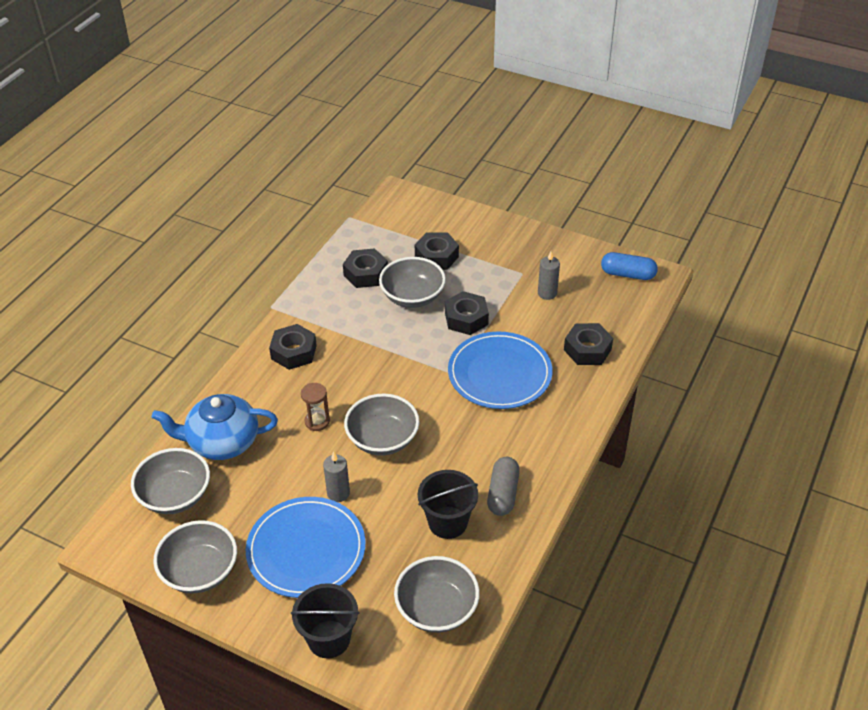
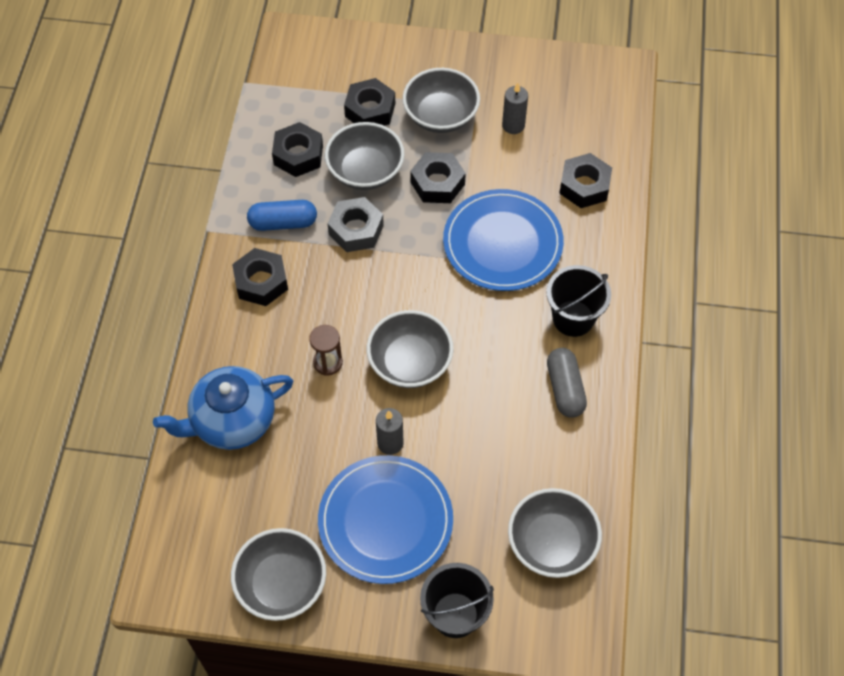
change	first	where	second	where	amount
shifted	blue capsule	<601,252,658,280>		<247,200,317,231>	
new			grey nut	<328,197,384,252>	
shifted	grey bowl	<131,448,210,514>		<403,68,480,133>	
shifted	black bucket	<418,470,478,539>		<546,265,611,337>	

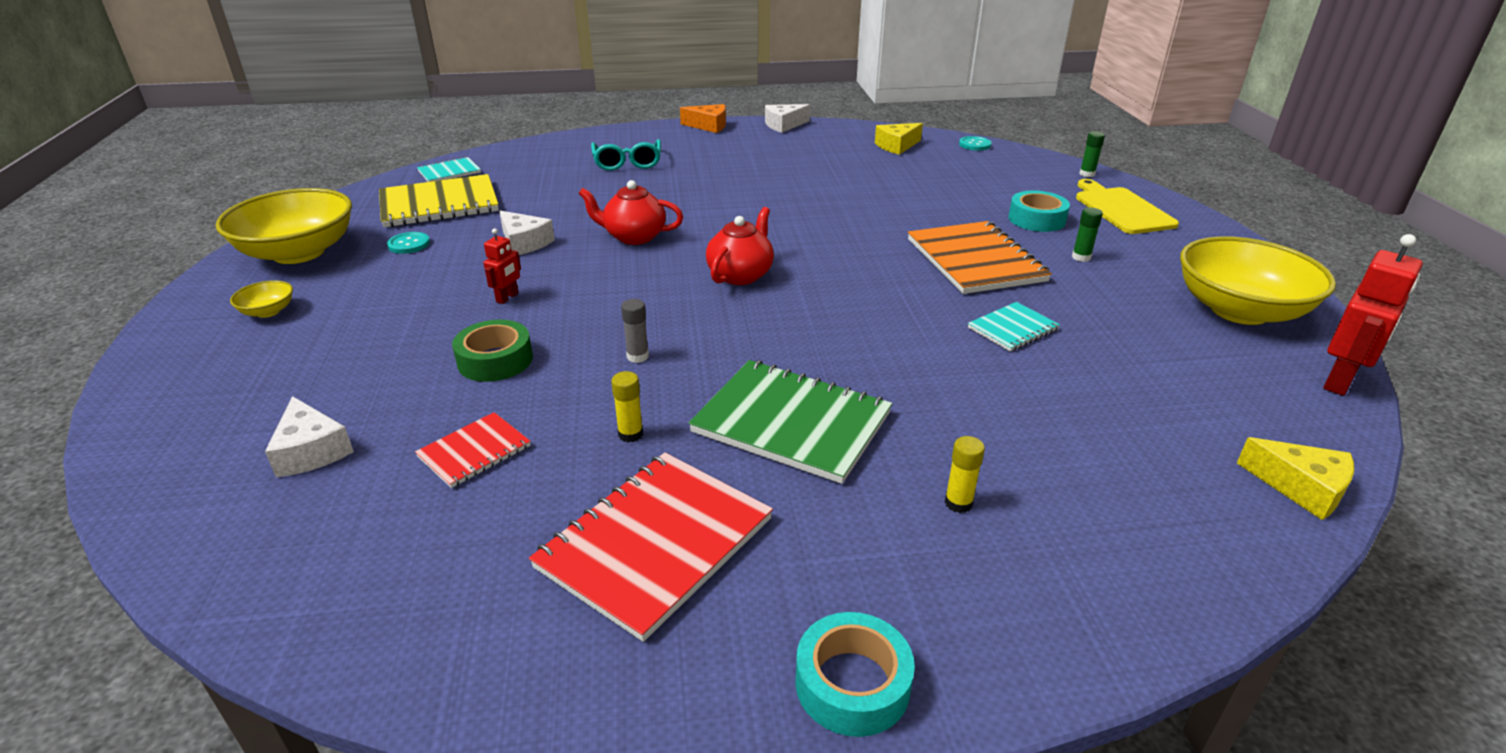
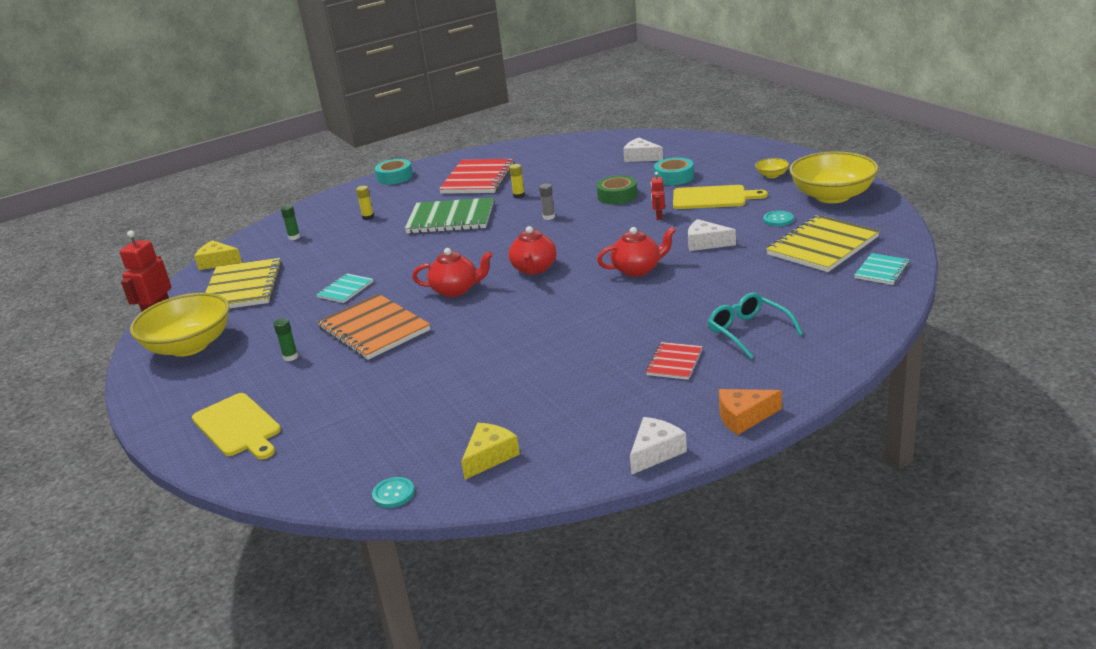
change	first	where	second	where	amount
new			yellow notebook	<205,258,282,308>	
shifted	green glue stick	<1079,131,1105,177>		<281,205,301,240>	
new			red teapot	<412,248,493,297>	
shifted	red notebook	<415,412,531,488>		<646,342,702,380>	
shifted	turquoise tape	<1009,190,1070,232>		<654,157,694,185>	
new			yellow cutting board	<673,185,768,209>	

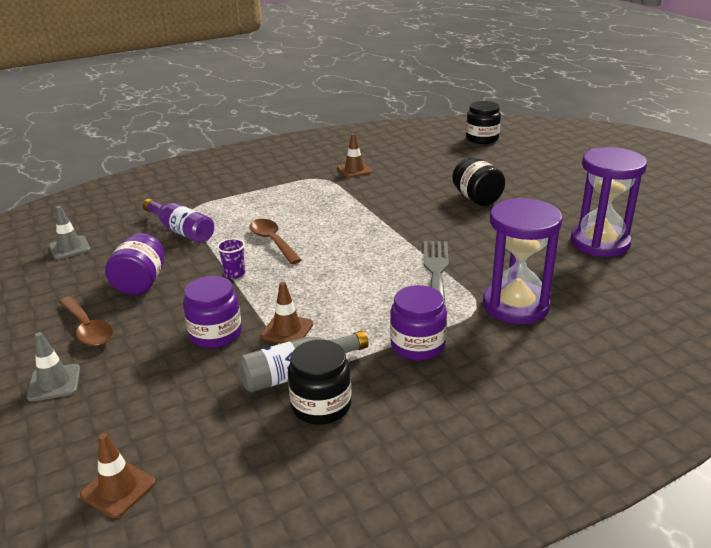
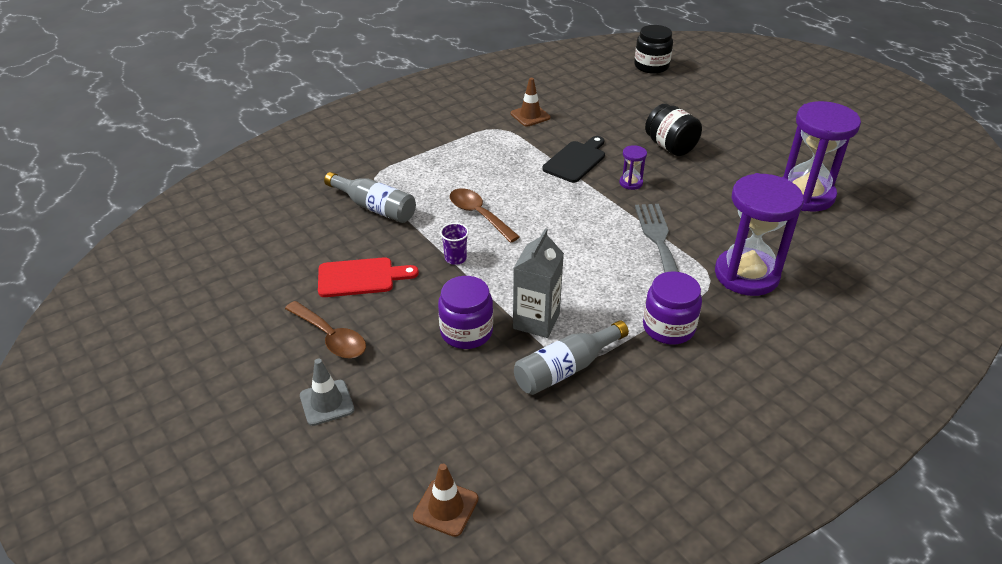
change	first	where	second	where	amount
swapped	purple jar	<105,233,165,295>	red cutting board	<318,257,419,297>	
repainted	purple bottle	<143,199,214,243>	grey bottle	<324,172,416,223>	
swapped	brown traffic cone	<260,282,313,344>	grey carton	<513,228,564,338>	
new			black cutting board	<542,136,605,183>	
new			purple hourglass	<619,145,647,190>	
gone	grey traffic cone	<49,206,91,260>			
gone	black jar	<288,340,351,425>			

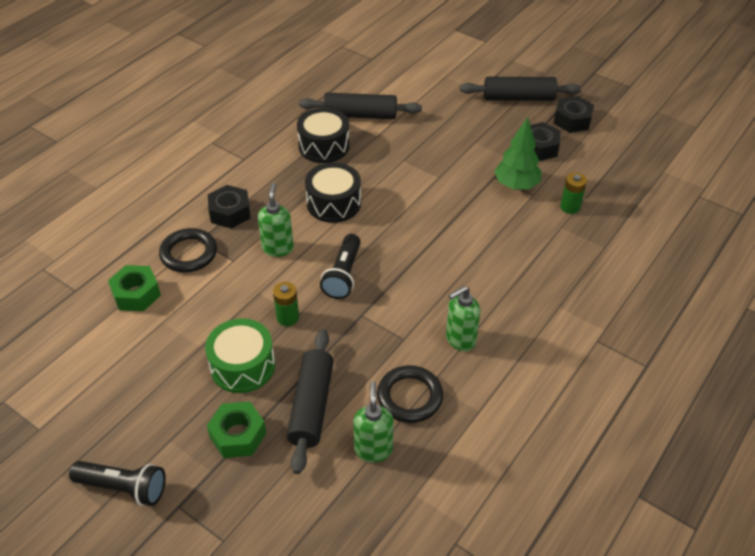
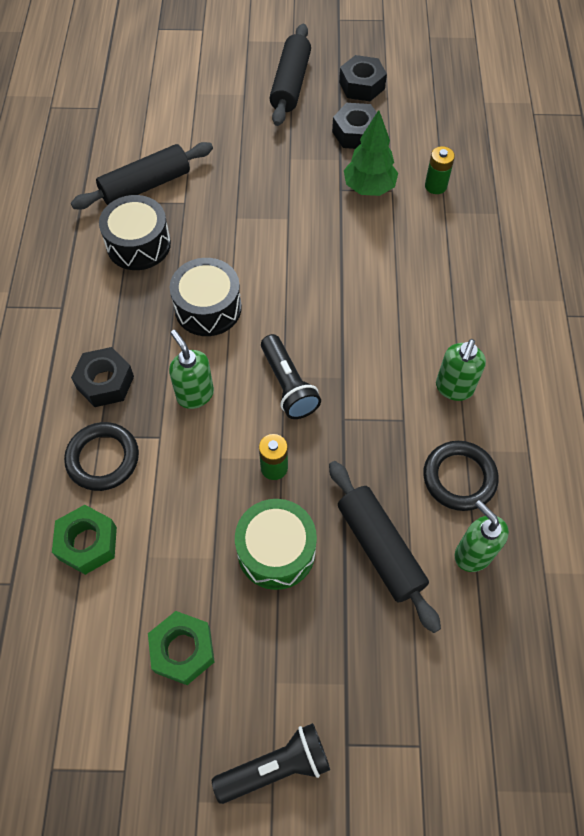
change	first	where	second	where	amount
shifted	green nut	<207,402,266,458>		<148,611,215,685>	
rotated	black rolling pin	<460,77,581,101>		<269,24,311,126>	45 degrees counterclockwise

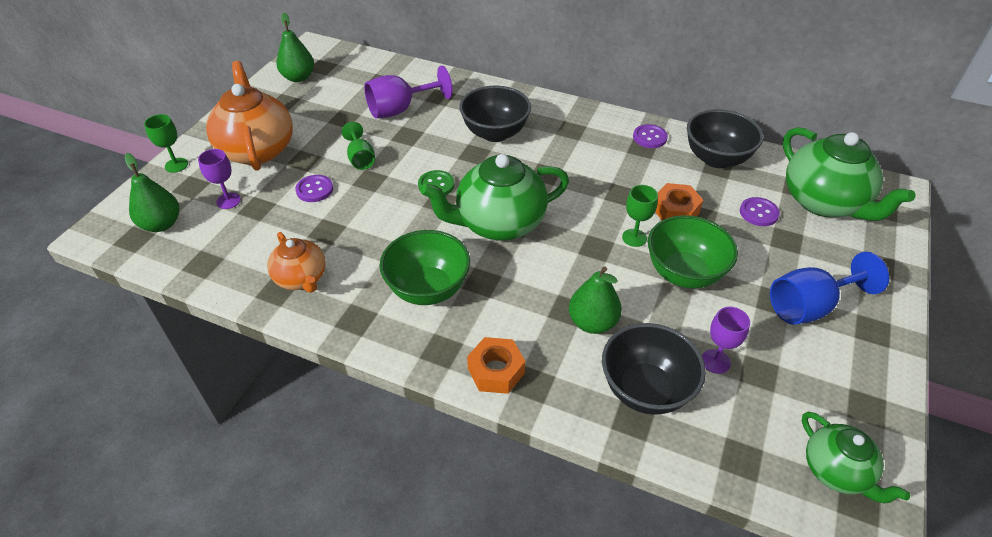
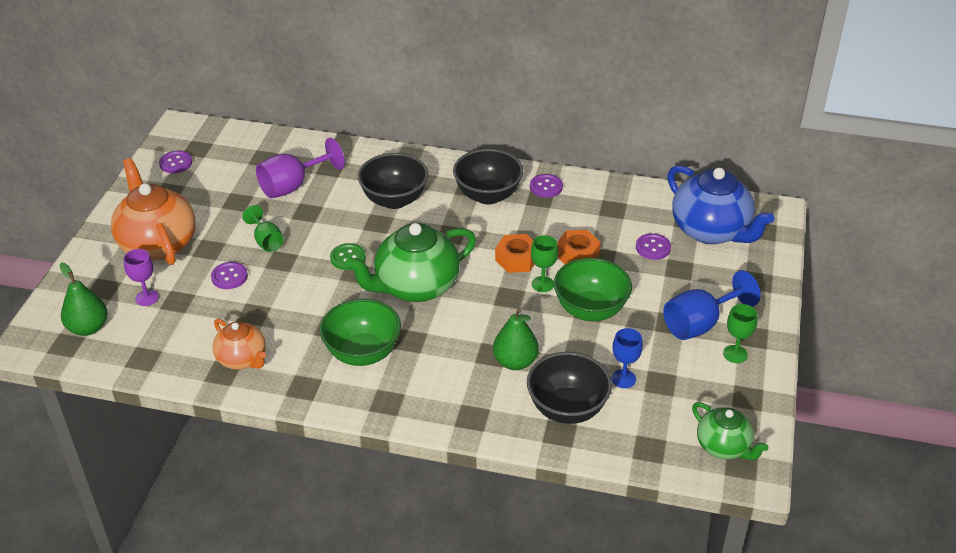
change	first	where	second	where	amount
swapped	green pear	<276,13,314,82>	purple button	<159,151,192,173>	
shifted	black bowl	<687,109,764,168>		<453,149,523,204>	
shifted	orange nut	<467,337,526,394>		<495,234,535,273>	
repainted	purple goblet	<702,307,750,374>	blue goblet	<611,328,643,388>	
repainted	green teapot	<783,127,916,221>	blue teapot	<667,165,775,244>	
shifted	green goblet	<144,114,188,173>		<723,304,757,363>	

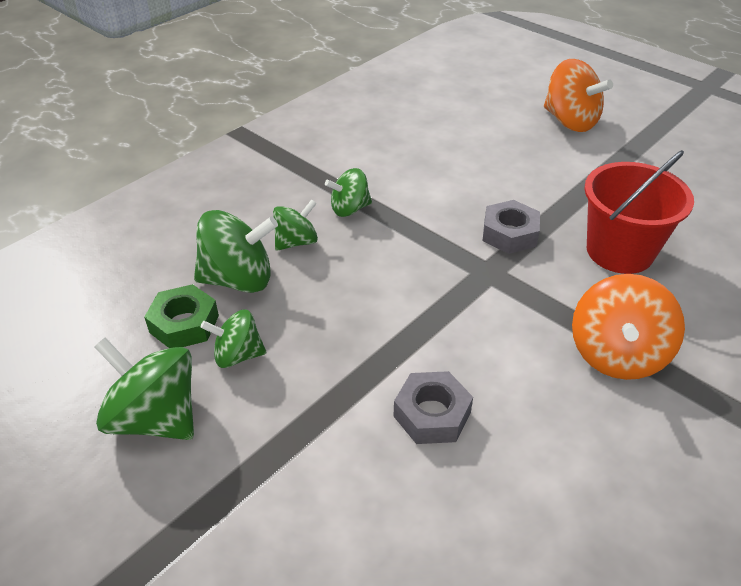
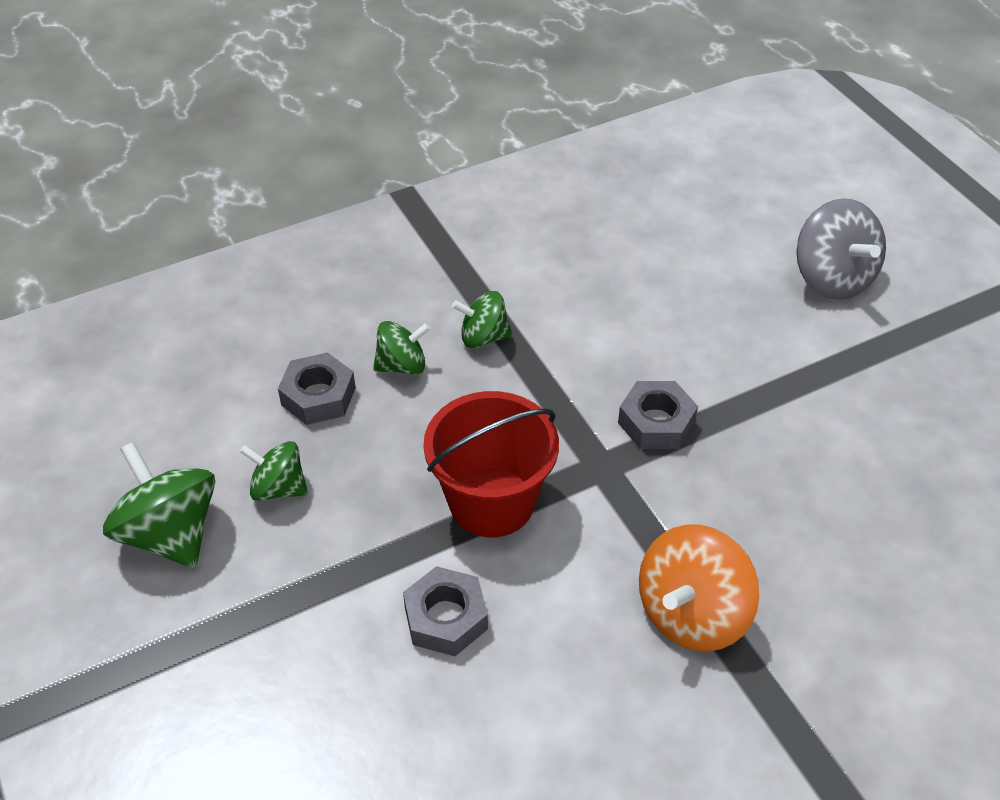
change	first	where	second	where	amount
swapped	green spinning top	<194,210,278,293>	grey nut	<278,352,356,425>	
shifted	red bucket	<584,150,694,274>		<423,391,559,538>	
repainted	orange spinning top	<544,59,613,132>	grey spinning top	<796,198,886,300>	
gone	green nut	<144,284,219,348>			

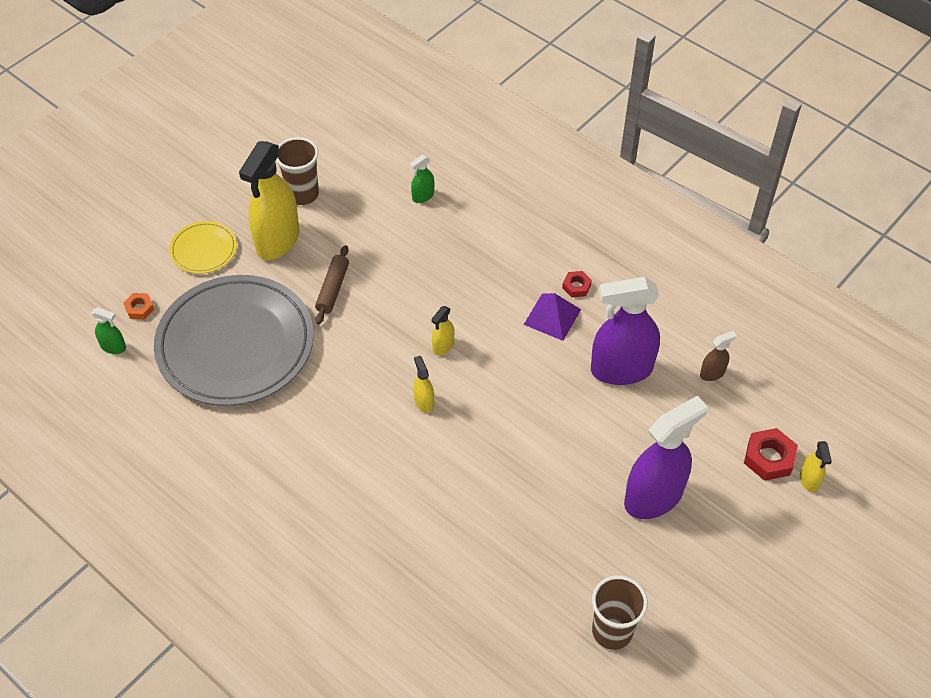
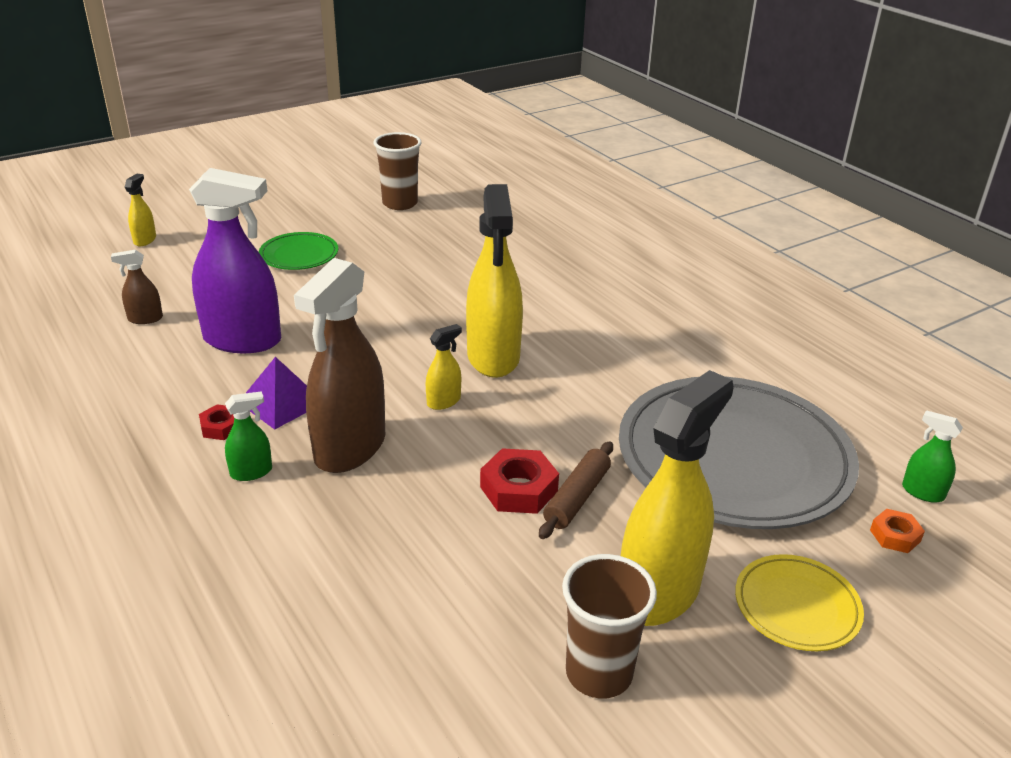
change	first	where	second	where	amount
shifted	green spray bottle	<410,155,435,203>		<225,391,272,481>	
swapped	purple spray bottle	<624,396,708,519>	green plate	<259,232,338,270>	
new			brown spray bottle	<294,258,385,473>	
scaled	yellow spray bottle	<413,356,434,413>		<466,184,523,378>	x2.28
shifted	red nut	<744,428,798,481>		<480,448,559,514>	

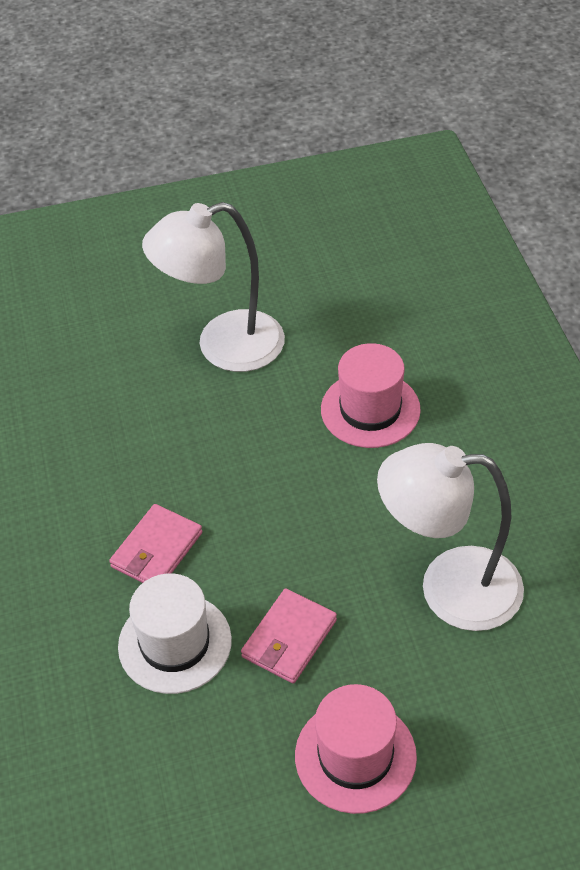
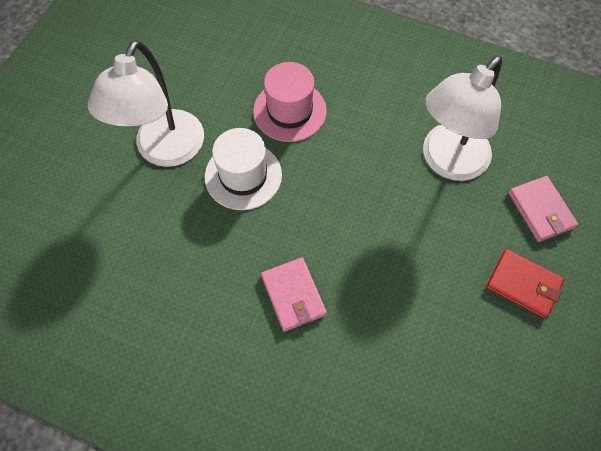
change	first	where	second	where	amount
shifted	white hat	<118,573,232,694>		<205,128,282,210>	
swapped	pink hat	<295,684,417,814>	red wallet	<486,249,564,318>	
shifted	pink wallet	<241,588,337,684>		<508,176,578,242>	

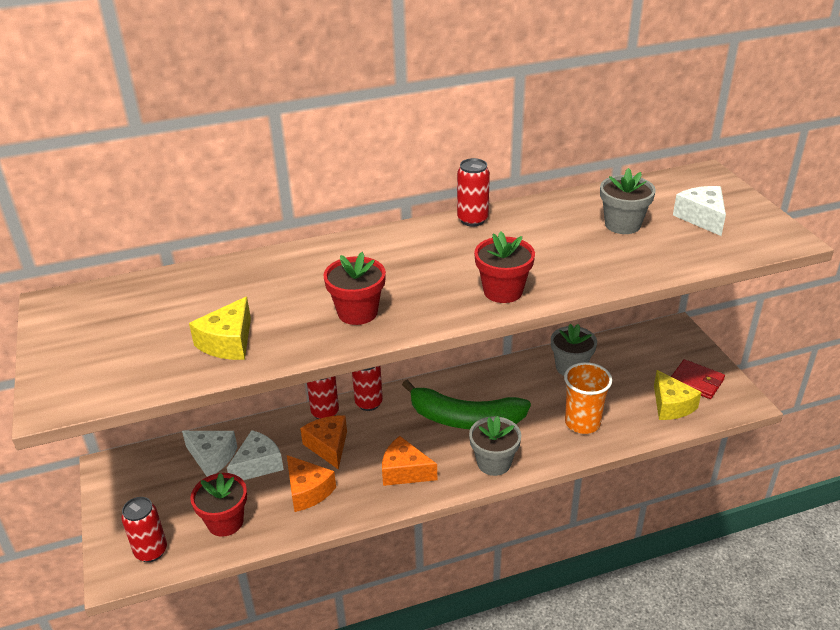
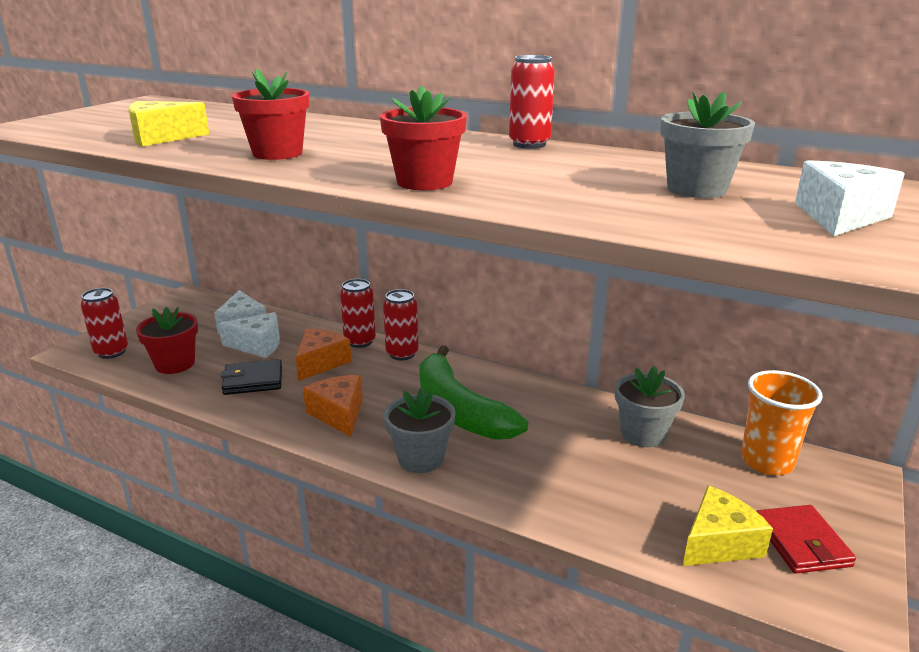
change	first	where	second	where	amount
swapped	orange cheese	<287,455,336,512>	black wallet	<221,359,282,395>	
rotated	yellow cheese	<654,370,702,420>		<683,486,773,566>	150 degrees counterclockwise
shifted	orange cup	<564,362,612,434>		<741,370,822,475>	

